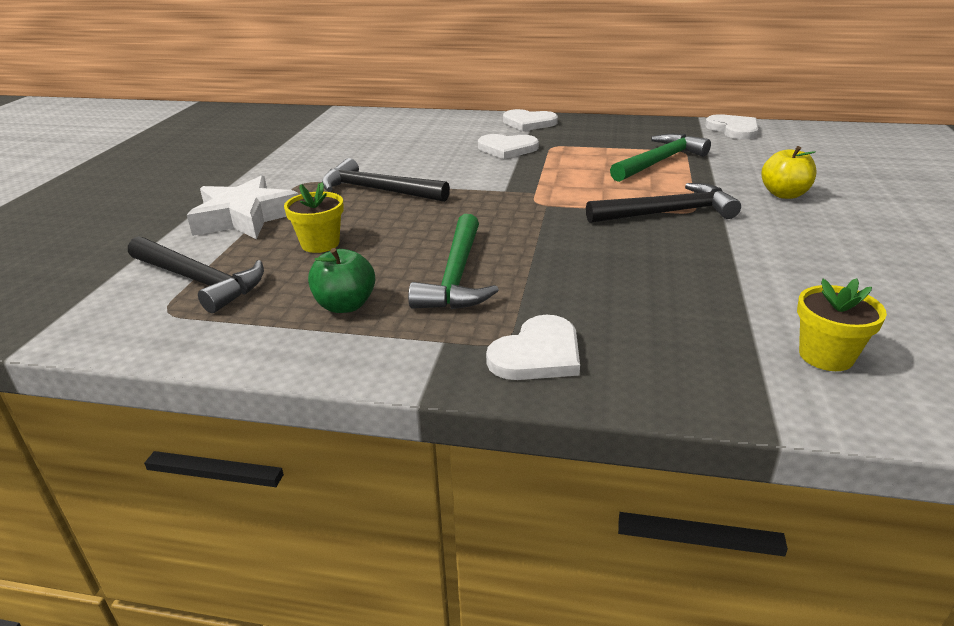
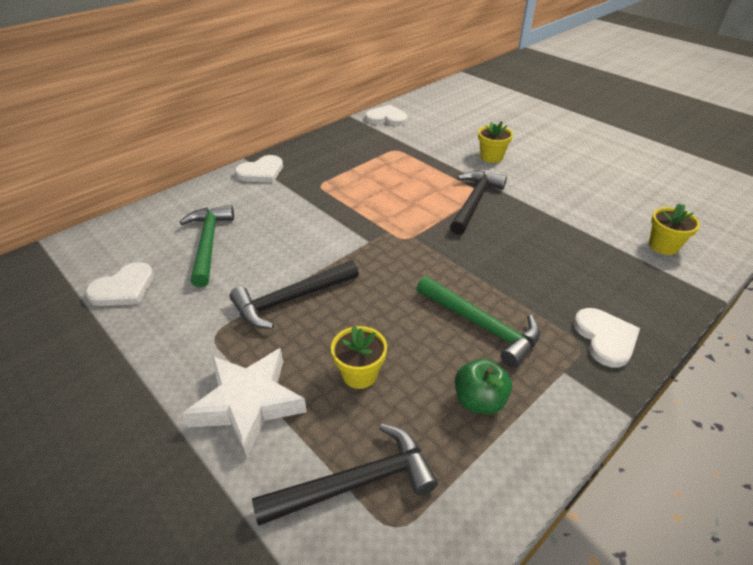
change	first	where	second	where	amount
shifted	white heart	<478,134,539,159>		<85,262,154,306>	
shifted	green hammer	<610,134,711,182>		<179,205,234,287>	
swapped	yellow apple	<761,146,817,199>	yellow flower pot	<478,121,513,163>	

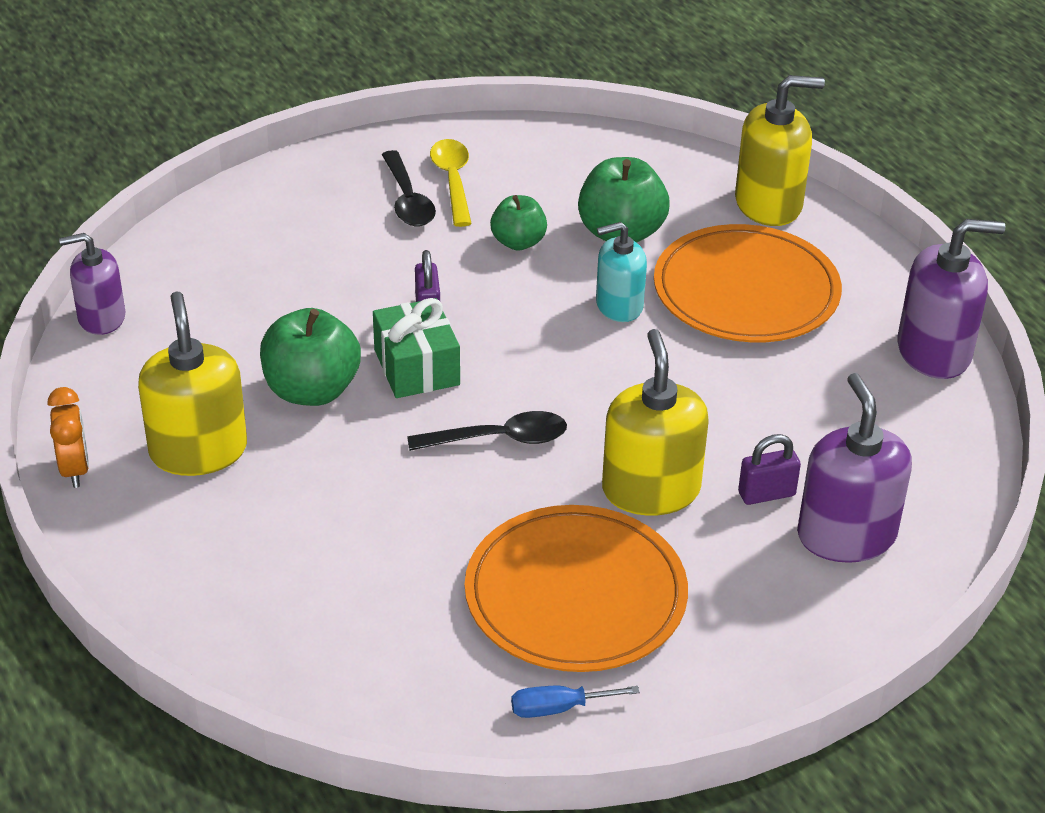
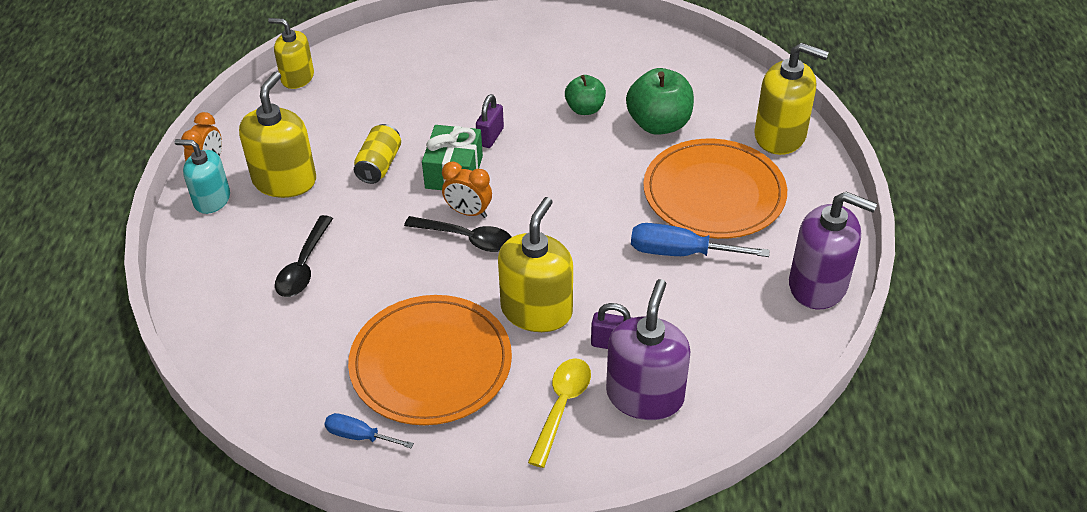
change	first	where	second	where	amount
shifted	turquoise soap dispenser	<596,222,647,322>		<175,139,230,214>	
repainted	purple soap dispenser	<59,233,125,335>	yellow soap dispenser	<268,18,314,89>	
shifted	black spoon	<381,150,436,226>		<275,215,333,297>	
swapped	green apple	<260,308,361,406>	yellow can	<354,124,401,184>	
new			orange clock	<442,161,492,218>	
shifted	yellow spoon	<430,139,472,227>		<528,358,591,468>	
new			blue screwdriver	<631,223,770,257>	

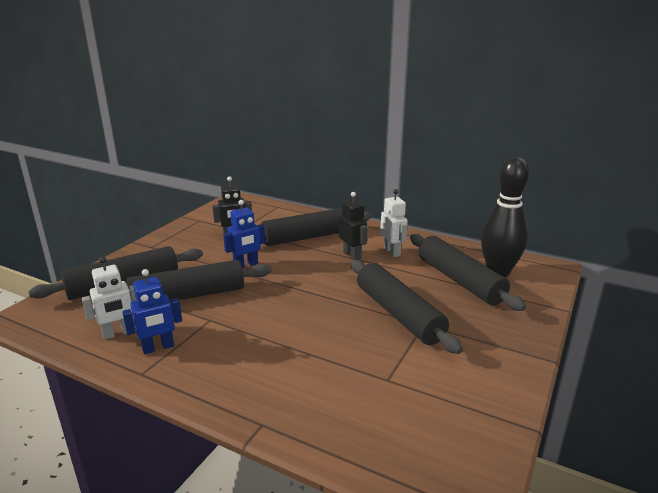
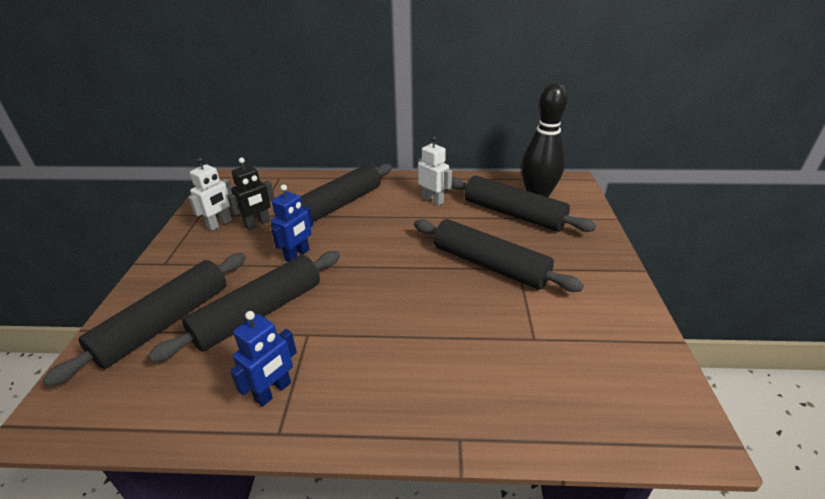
change	first	where	second	where	amount
shifted	white robot	<82,257,136,340>		<188,157,232,231>	
gone	black robot	<339,192,368,260>			

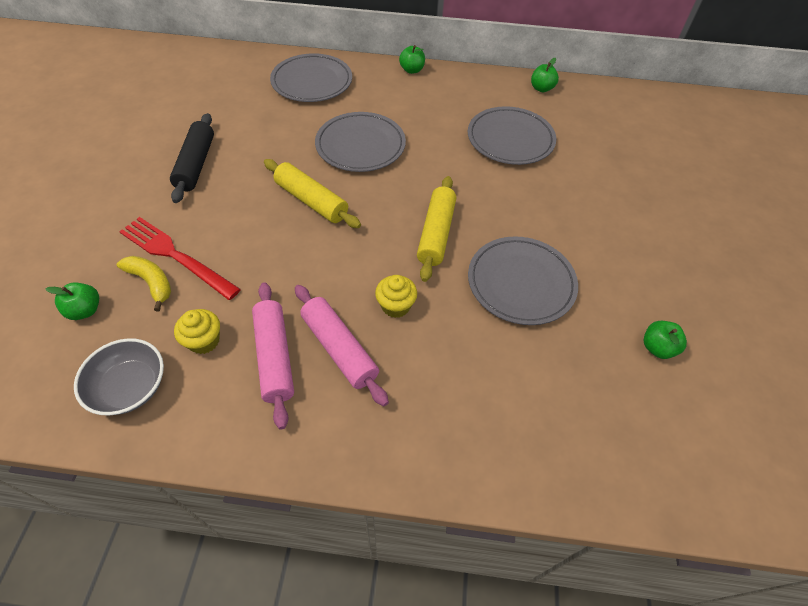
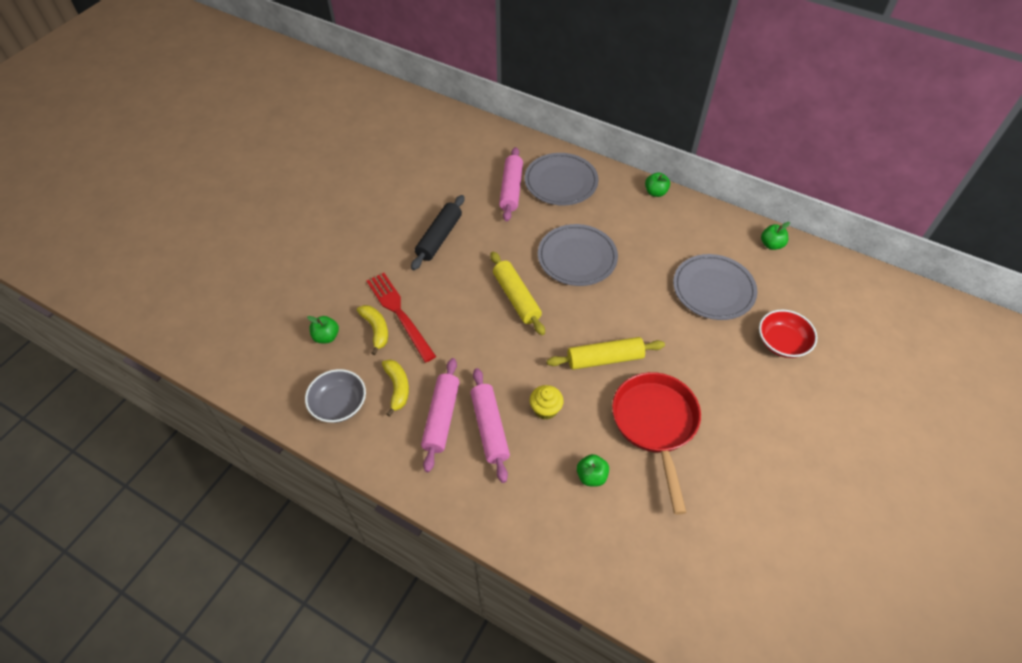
change	first	where	second	where	amount
swapped	yellow cupcake	<174,309,220,354>	yellow banana	<382,359,409,417>	
new			pink rolling pin	<499,147,523,222>	
rotated	yellow rolling pin	<417,176,456,282>		<547,337,665,370>	45 degrees clockwise
shifted	green apple	<644,321,687,359>		<577,454,609,486>	
swapped	grey plate	<468,236,578,325>	red pan	<612,372,701,515>	
new			red bowl	<759,309,818,358>	

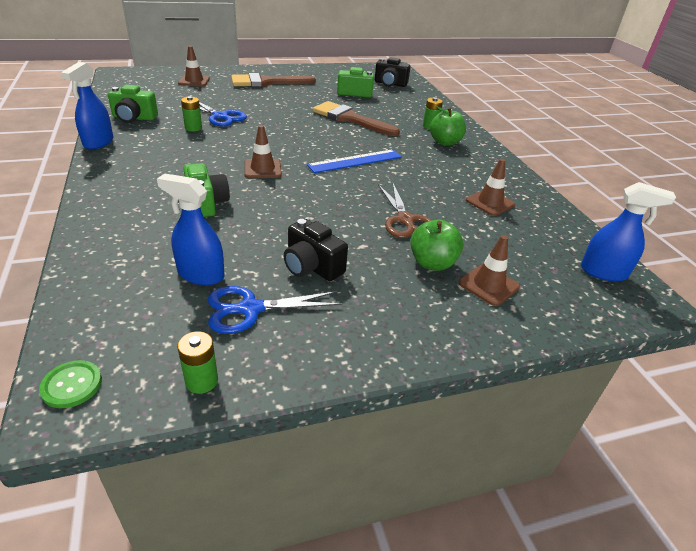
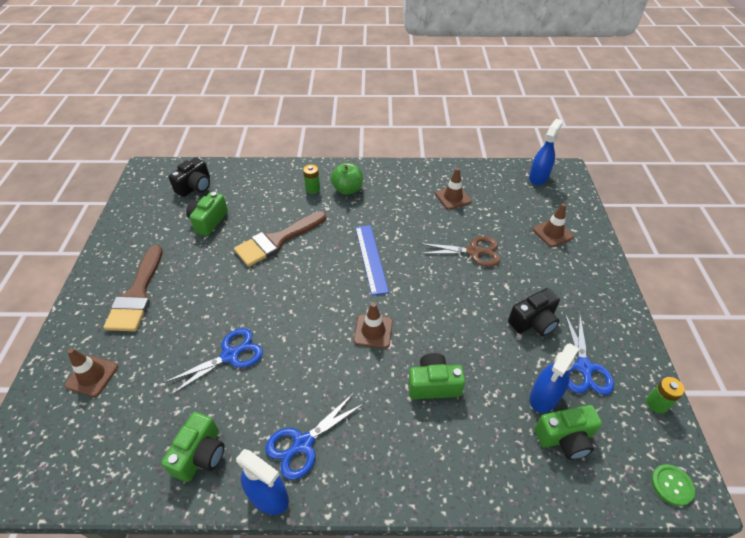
change	first	where	second	where	amount
new			blue scissors	<265,393,365,480>	
new			green camera	<534,405,602,460>	
gone	green battery	<181,96,202,132>			
gone	green apple	<410,219,464,271>			

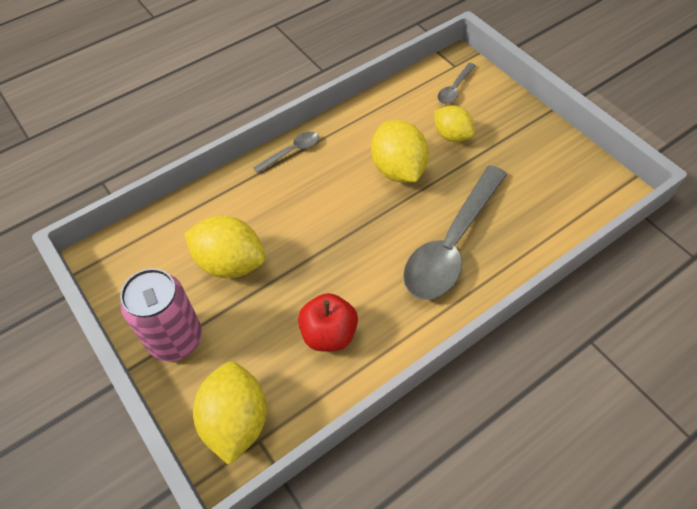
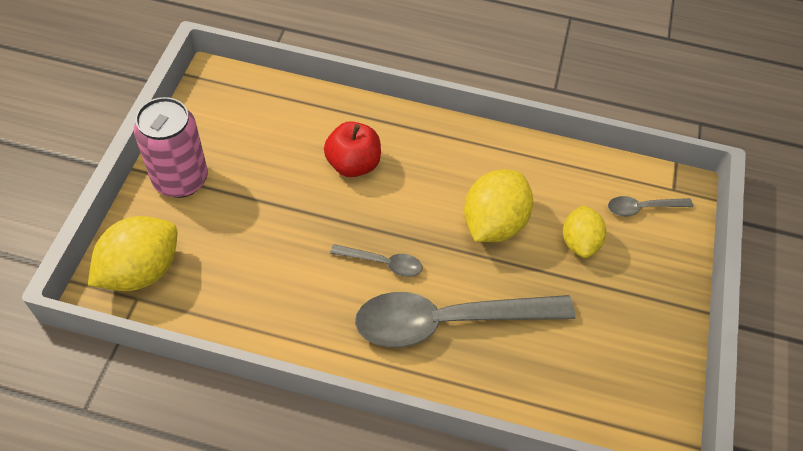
change	first	where	second	where	amount
shifted	red apple	<298,293,358,352>		<324,121,381,177>	
shifted	grey spoon	<253,132,319,173>		<330,244,422,277>	
gone	yellow lemon	<184,216,265,278>			

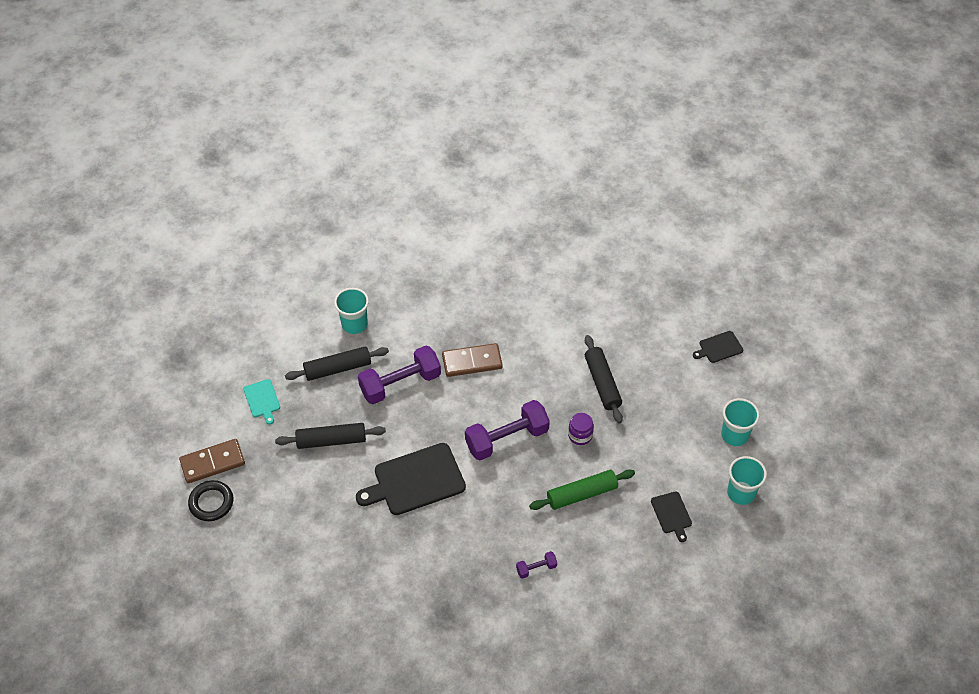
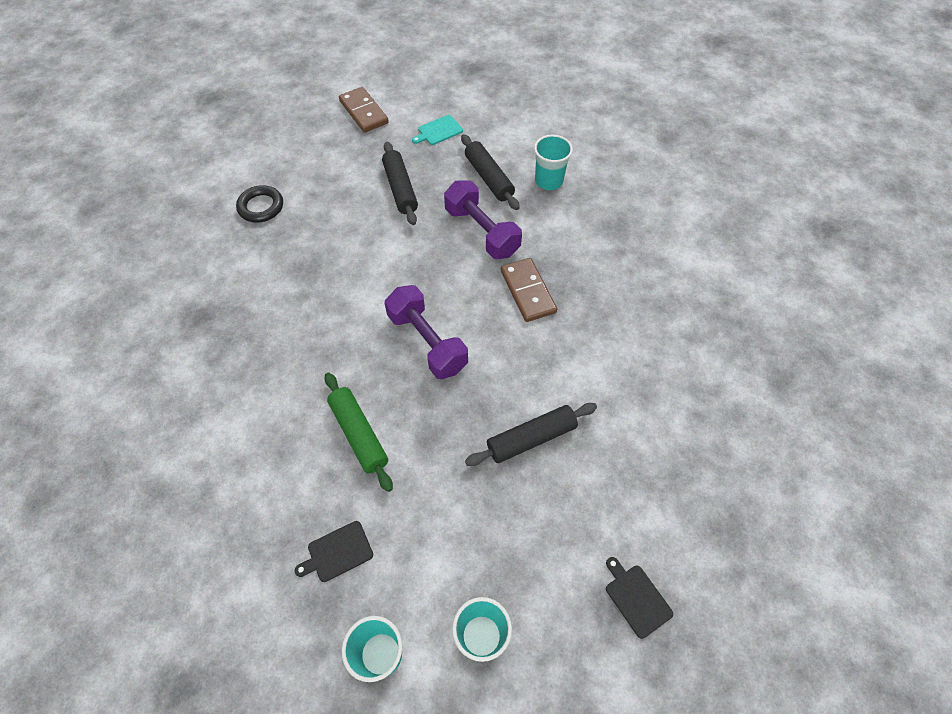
change	first	where	second	where	amount
shifted	black ring	<188,480,233,521>		<236,185,283,223>	
gone	black cutting board	<356,443,466,515>			
gone	purple dumbbell	<516,551,557,579>			
gone	purple jar	<568,413,594,445>			

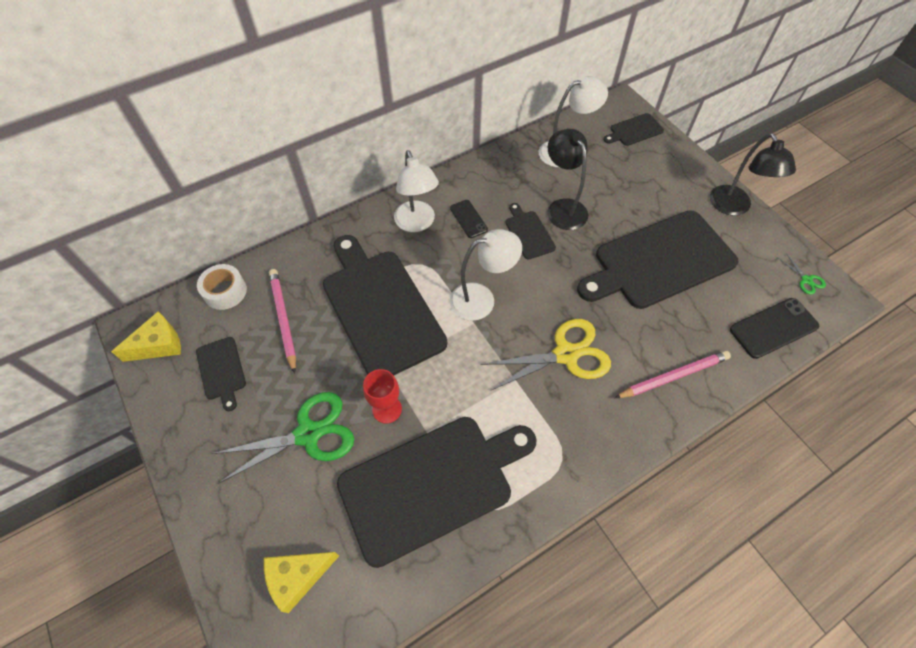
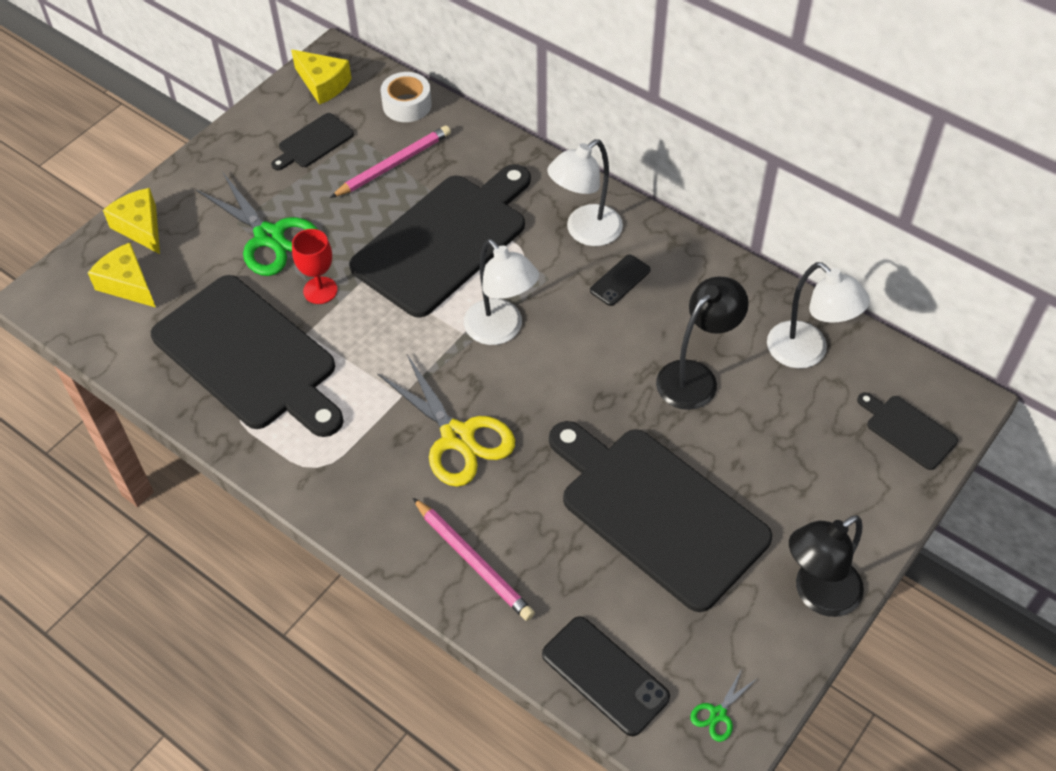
change	first	where	second	where	amount
new			yellow cheese	<103,188,160,254>	
gone	black cutting board	<505,203,556,259>			

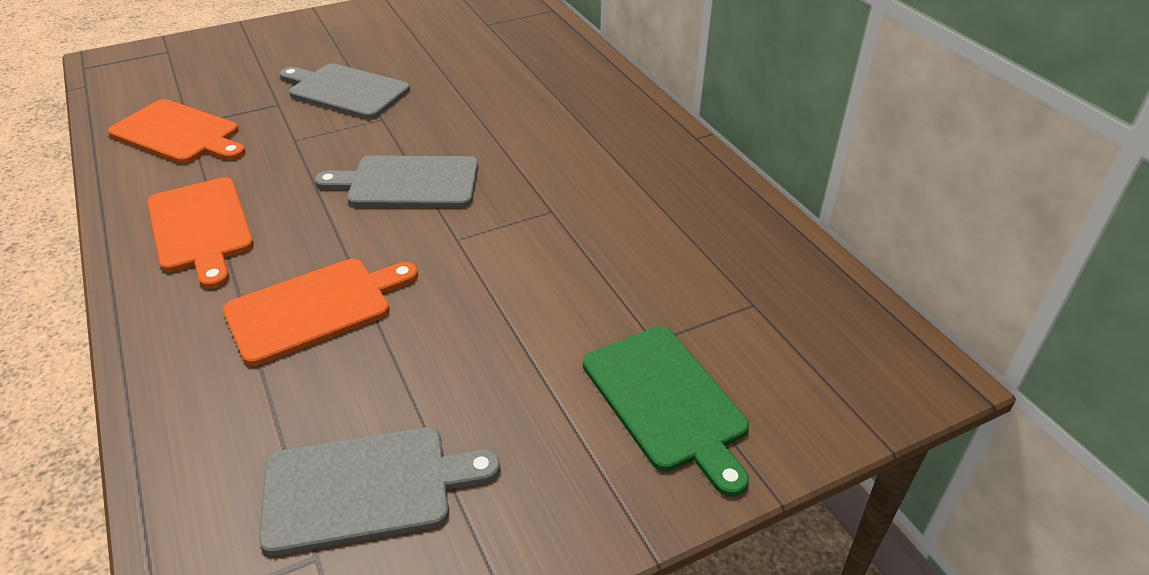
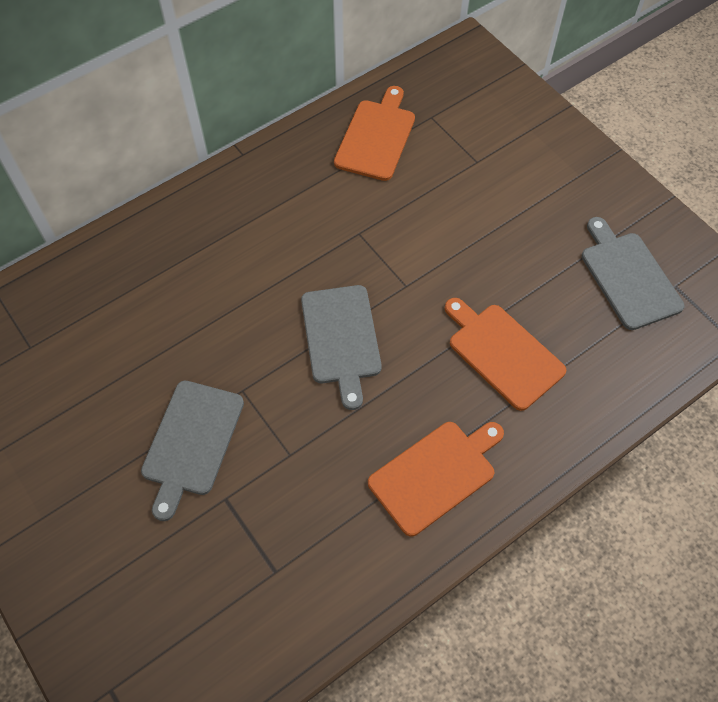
change	first	where	second	where	amount
shifted	orange cutting board	<108,99,246,164>		<334,86,415,181>	
gone	green cutting board	<583,327,749,497>			

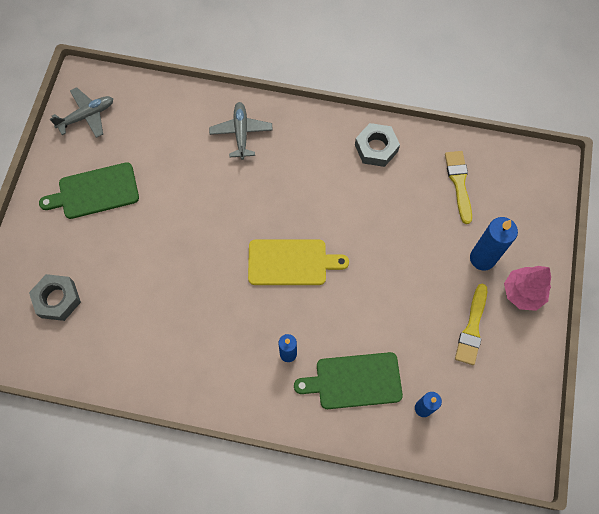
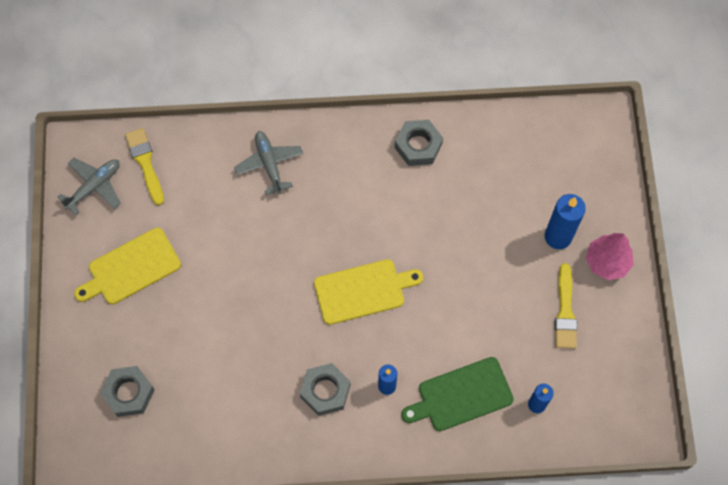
change	first	where	second	where	amount
repainted	green cutting board	<39,162,139,219>	yellow cutting board	<74,227,181,304>	
shifted	yellow brush	<445,151,472,224>		<125,128,164,205>	
new			grey nut	<300,363,350,416>	

